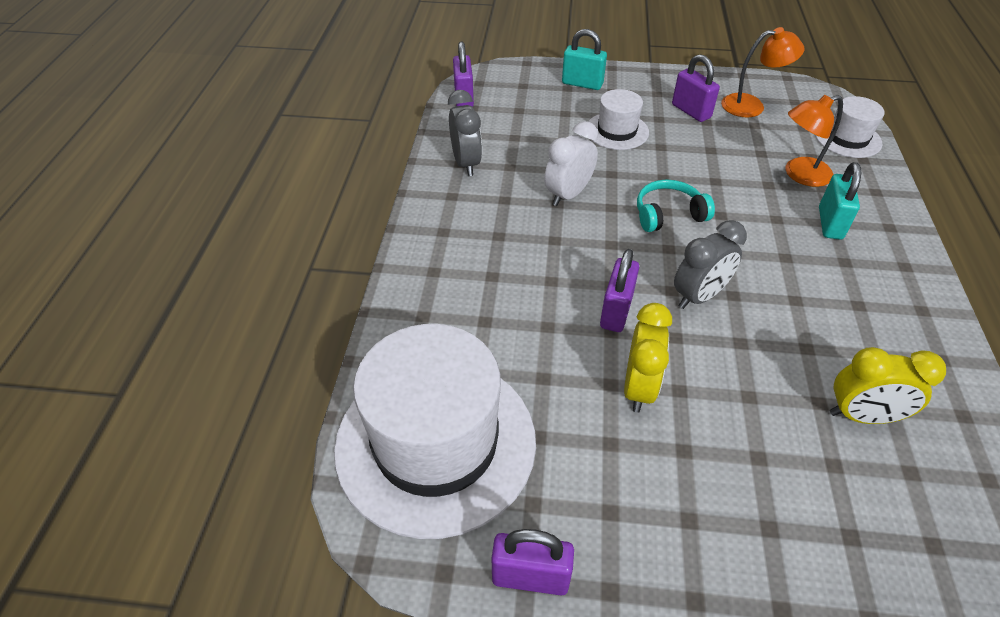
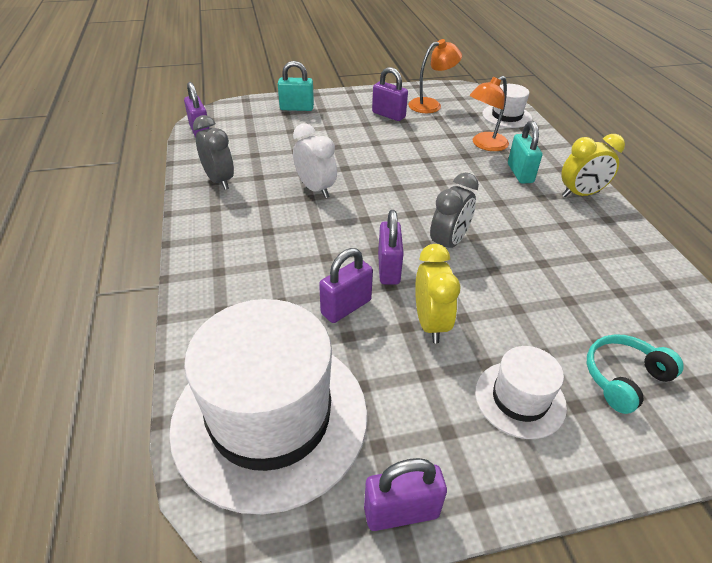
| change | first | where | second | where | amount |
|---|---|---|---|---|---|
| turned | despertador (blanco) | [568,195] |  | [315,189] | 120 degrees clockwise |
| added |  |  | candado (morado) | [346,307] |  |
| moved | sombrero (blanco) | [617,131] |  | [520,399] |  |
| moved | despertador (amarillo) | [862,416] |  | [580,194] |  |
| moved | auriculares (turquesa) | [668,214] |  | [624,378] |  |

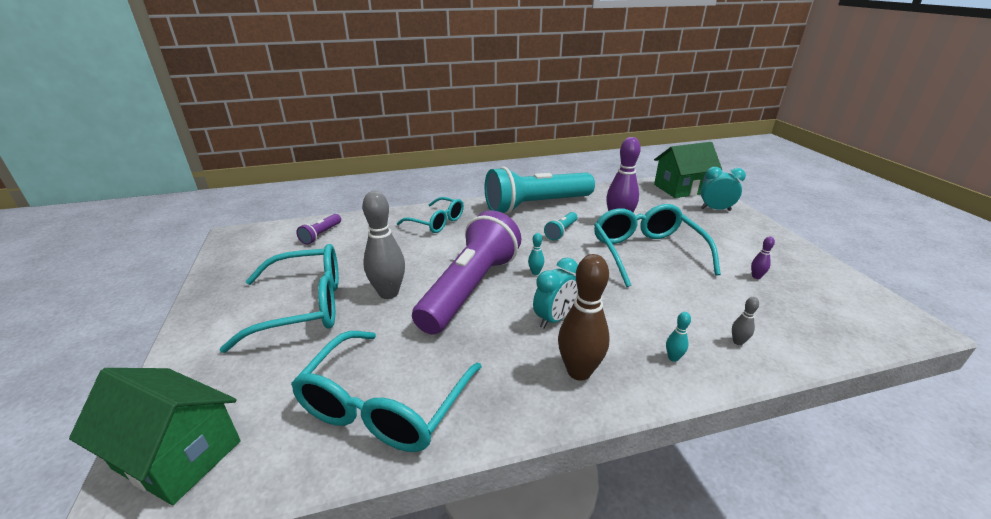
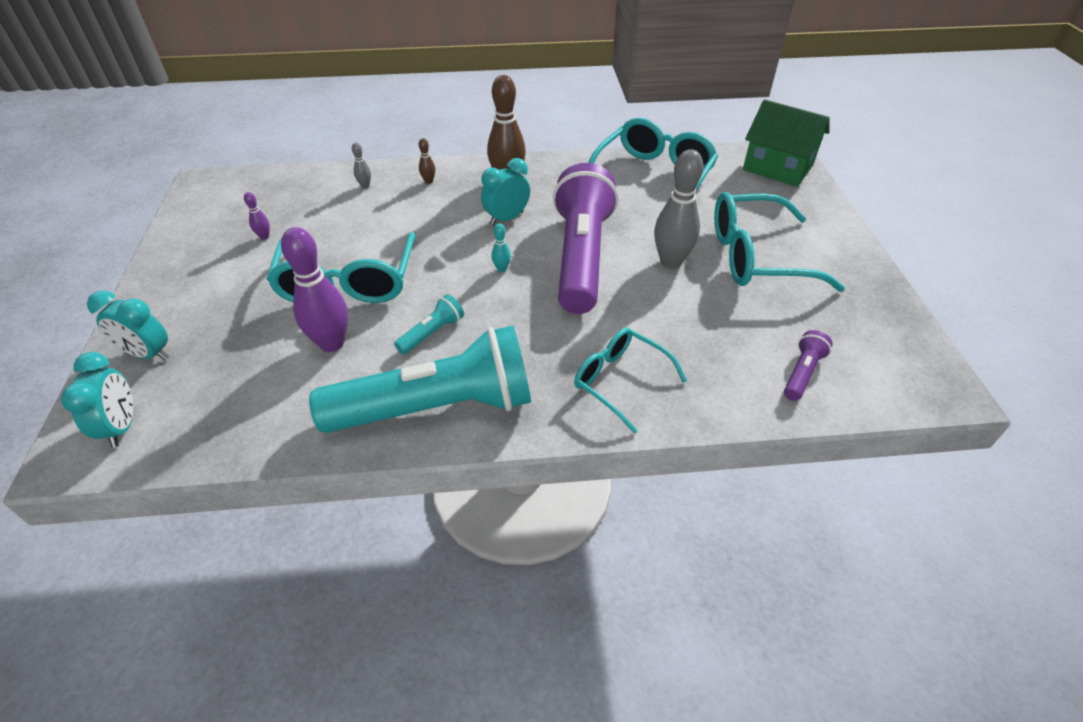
| change | first | where | second | where | amount |
|---|---|---|---|---|---|
| replaced | casa (verde) | [681,188] | despertador (turquesa) | [122,426] |  |
| recoloured | bolo (turquesa) | [673,358] | bolo (marrón) | [428,181] |  |
| turned | lámpara de mano (morado) | [470,288] |  | [581,257] | 150 degrees clockwise |

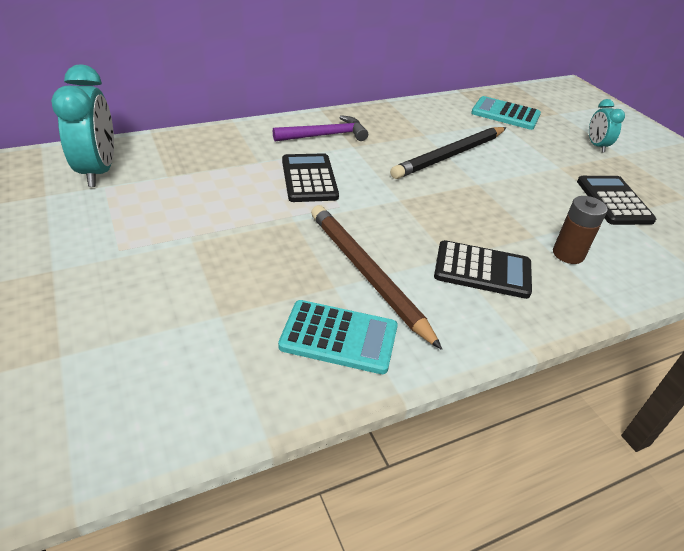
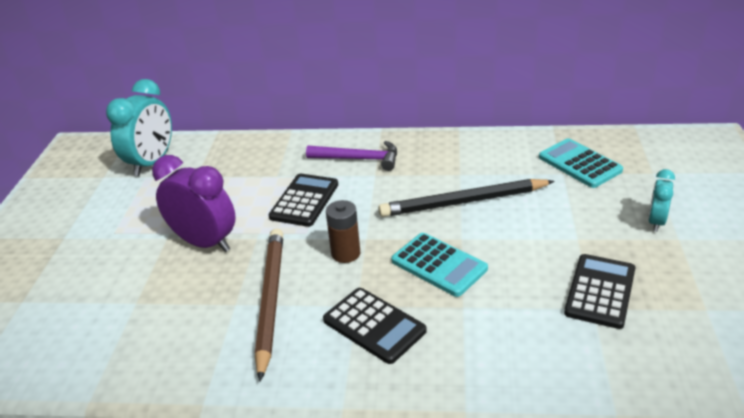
| change | first | where | second | where | amount |
|---|---|---|---|---|---|
| added |  |  | despertador (morado) | [205,243] |  |
| moved | pila (marrón) | [568,254] |  | [345,253] |  |
| moved | calculadora (turquesa) | [339,337] |  | [439,265] |  |

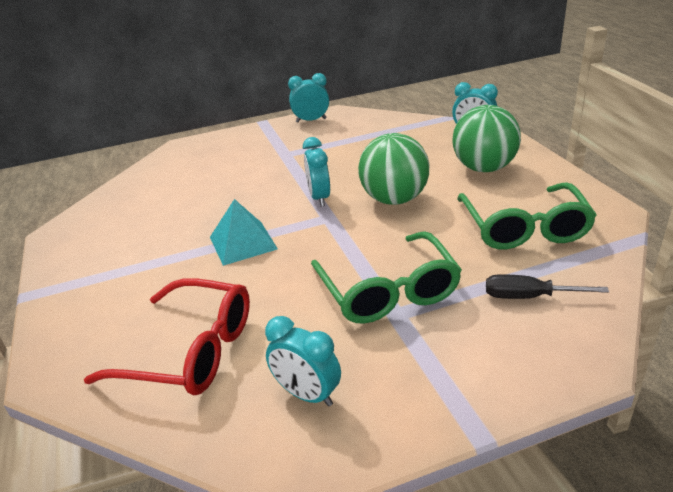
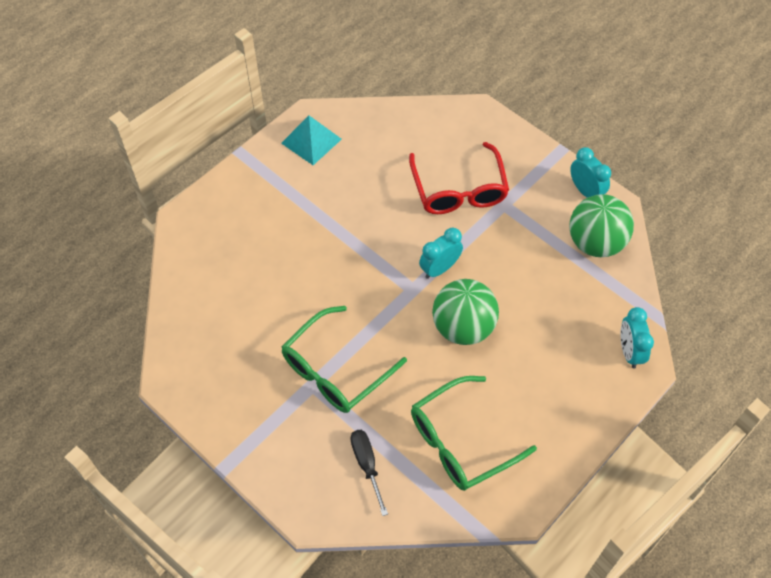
| change | first | where | second | where | amount |
|---|---|---|---|---|---|
| moved | pirámide (turquesa) | [243,243] |  | [311,141] |  |
| moved | gafas (rojo) | [190,351] |  | [459,189] |  |
| moved | pelota (verde) | [484,168] |  | [595,243] |  |
| removed | despertador (turquesa) | [307,394] |  |  |  |

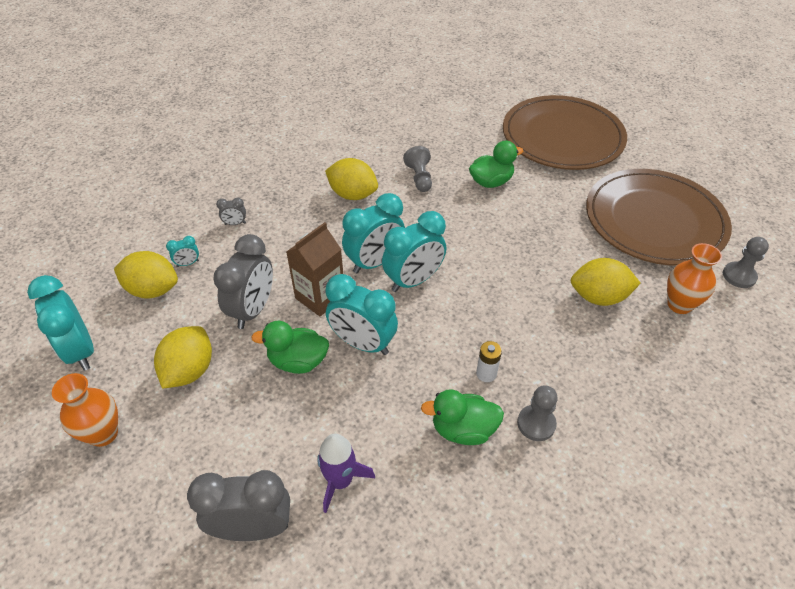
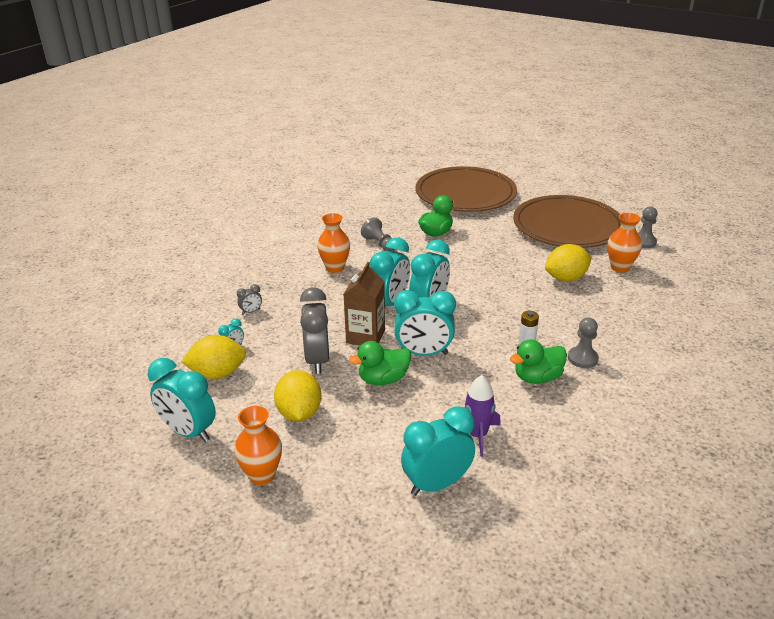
| change | first | where | second | where | amount |
|---|---|---|---|---|---|
| replaced | limón (amarillo) | [352,195] | florero (naranja) | [335,267] |  |
| recoloured | despertador (gris) | [253,528] | despertador (turquesa) | [437,484] |  |

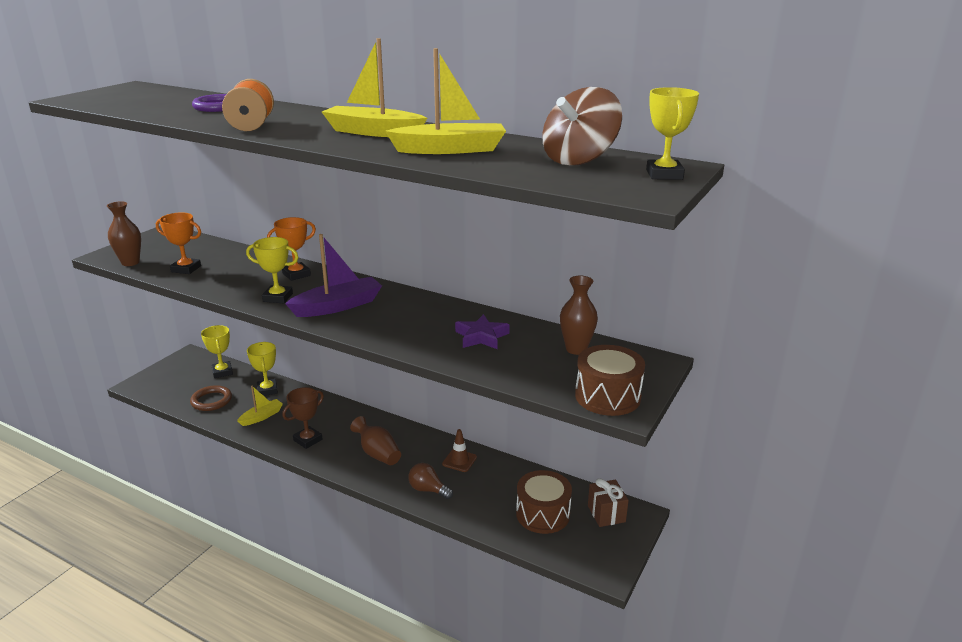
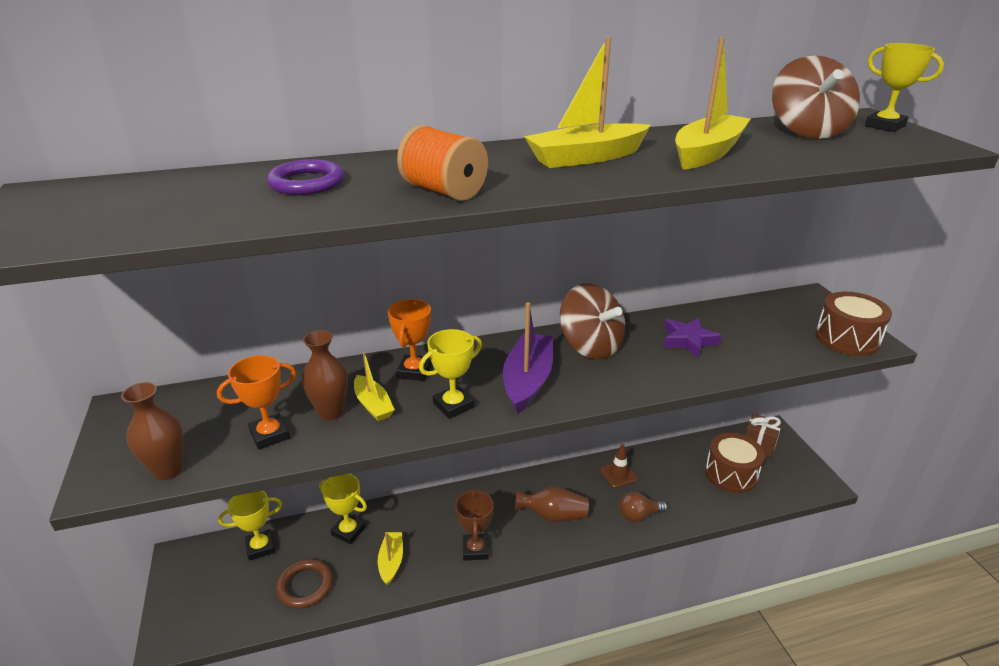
| change | first | where | second | where | amount |
|---|---|---|---|---|---|
| turned | trofeo (amarillo) | [222,372] |  | [260,547] | 45 degrees counterclockwise |
| moved | florero (marrón) | [576,349] |  | [331,412] |  |
| added |  |  | barco (amarillo) | [373,405] |  |
| added |  |  | peonza (marrón) | [590,346] |  |

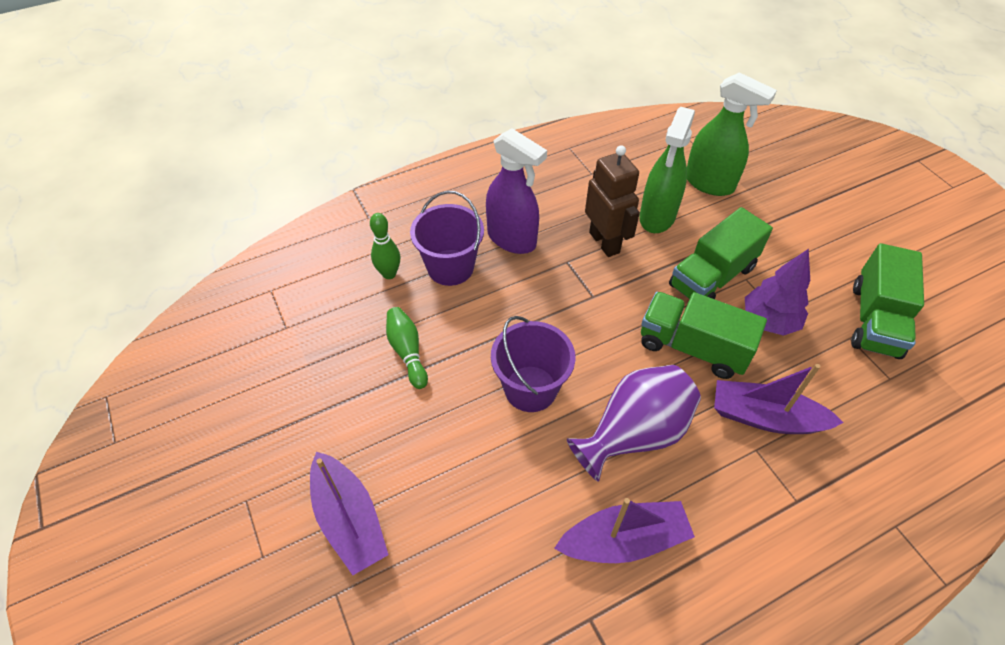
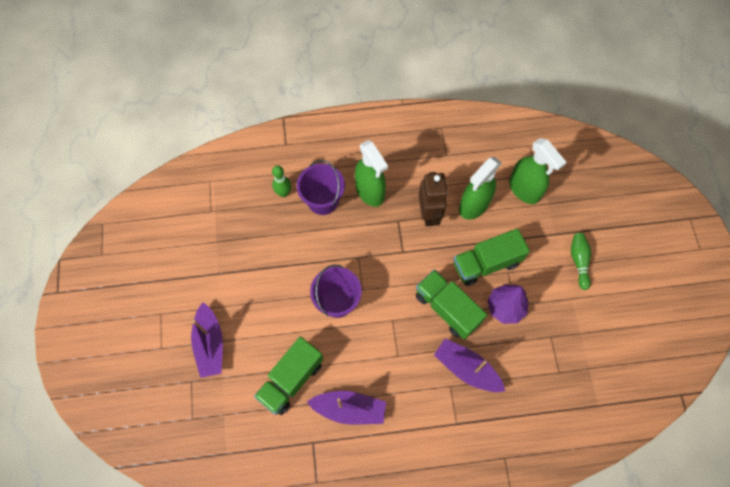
| change | first | where | second | where | amount |
|---|---|---|---|---|---|
| moved | camión (verde) | [874,320] |  | [291,379] |  |
| recoloured | pulverizador (morado) | [512,239] | pulverizador (verde) | [370,192] |  |
| moved | bolo (verde) | [407,352] |  | [579,261] |  |
| removed | florero (morado) | [633,434] |  |  |  |

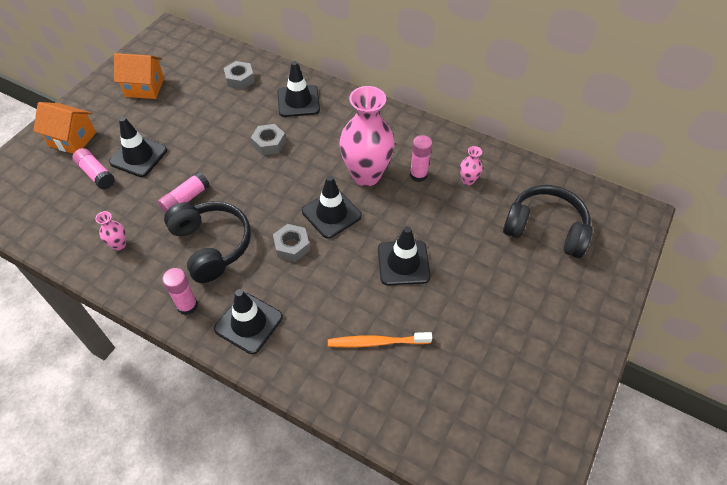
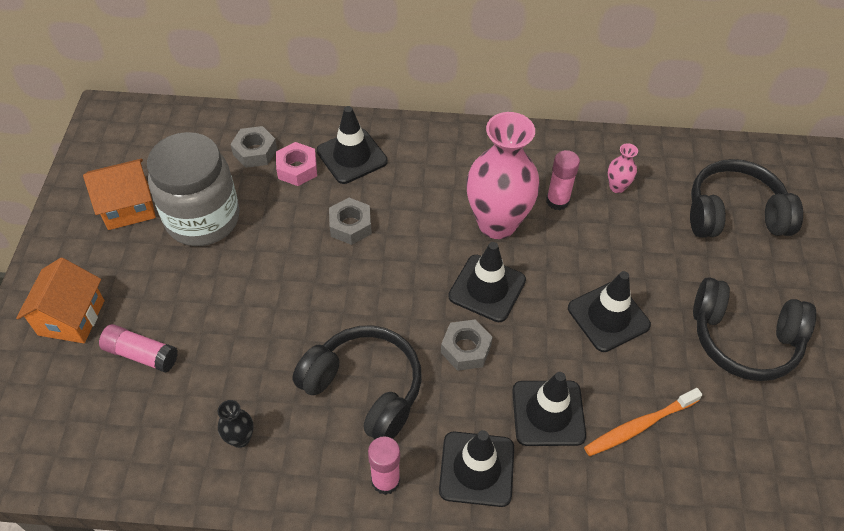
| change | first | where | second | where | amount |
|---|---|---|---|---|---|
| turned | casa (naranja) | [72,139] |  | [71,318] | 75 degrees counterclockwise |
| added |  |  | tarro (gris) | [203,219] |  |
| recoloured | florero (rosa) | [119,245] | florero (negro) | [240,438] |  |
| added |  |  | tuerca (rosa) | [297,169] |  |
| moved | cono de tráfico (negro) | [138,156] |  | [548,413] |  |
| added |  |  | auriculares (negro) | [743,339] |  |
| removed | barra de pegamento (rosa) | [185,199] |  |  |  |

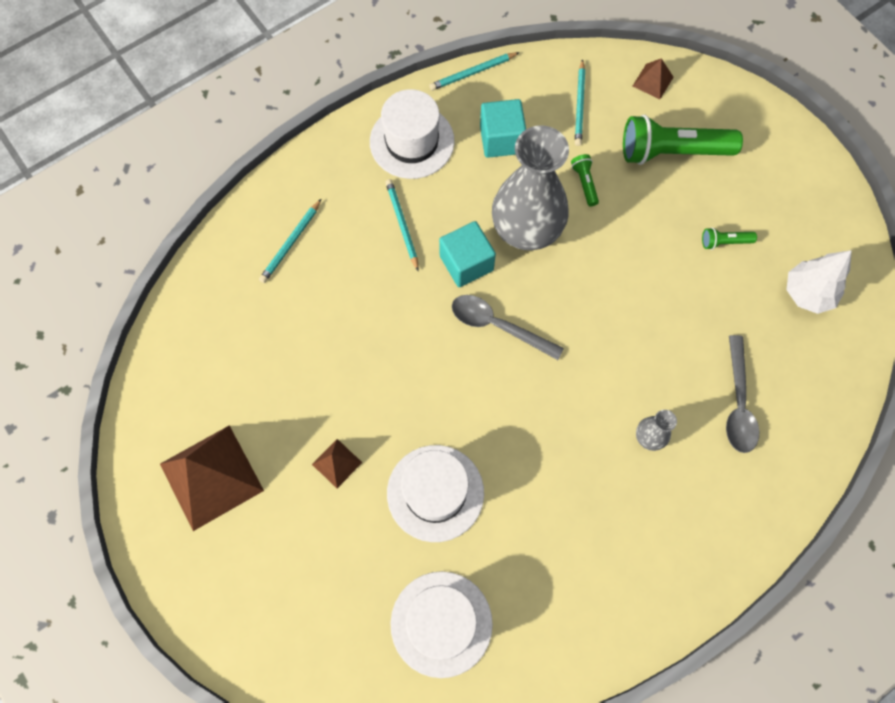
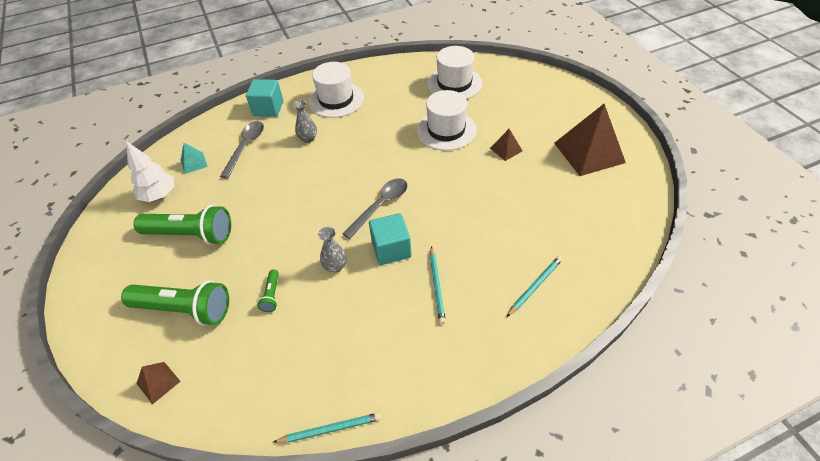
| change | first | where | second | where | amount |
|---|---|---|---|---|---|
| resized | lámpara de mano (verde) | [724,242] |  | [191,234] | x2.26 |
| added |  |  | pirámide (turquesa) | [194,163] |  |
| moved | cubo (turquesa) | [501,139] |  | [268,108] |  |
| moved | sombrero (blanco) | [412,141] |  | [336,99] |  |
| resized | florero (gris) | [526,229] |  | [335,266] | x0.42 |
| turned | cuchara (gris) | [498,326] |  | [380,206] | 90 degrees counterclockwise |
| removed | lápiz (turquesa) | [580,105] |  |  |  |

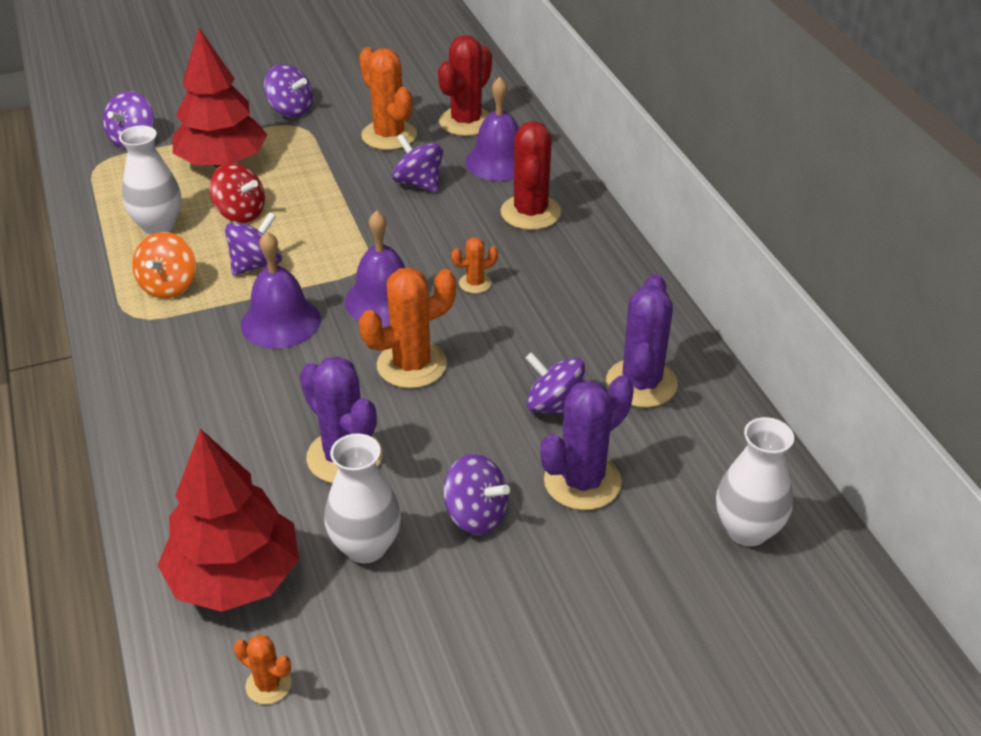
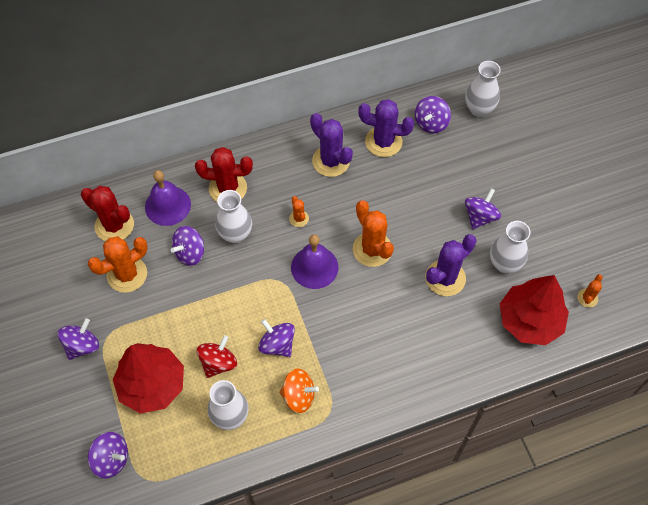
| change | first | where | second | where | amount |
|---|---|---|---|---|---|
| added |  |  | florero (blanco) | [235,234] |  |
| moved | cactus (morado) | [582,481] |  | [331,161] |  |
| moved | peonza (morado) | [554,406] |  | [431,123] |  |
| removed | campana (morado) | [280,321] |  |  |  |

